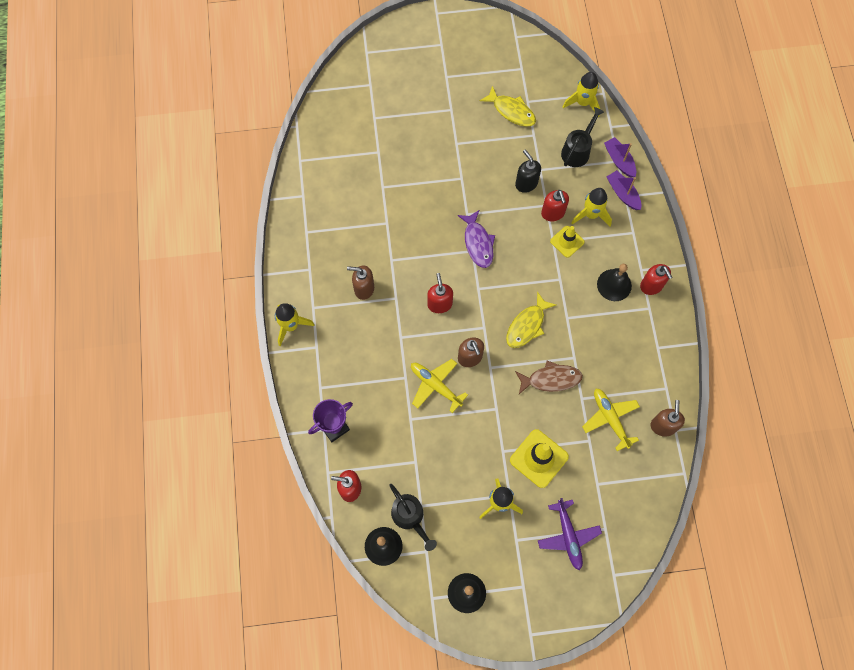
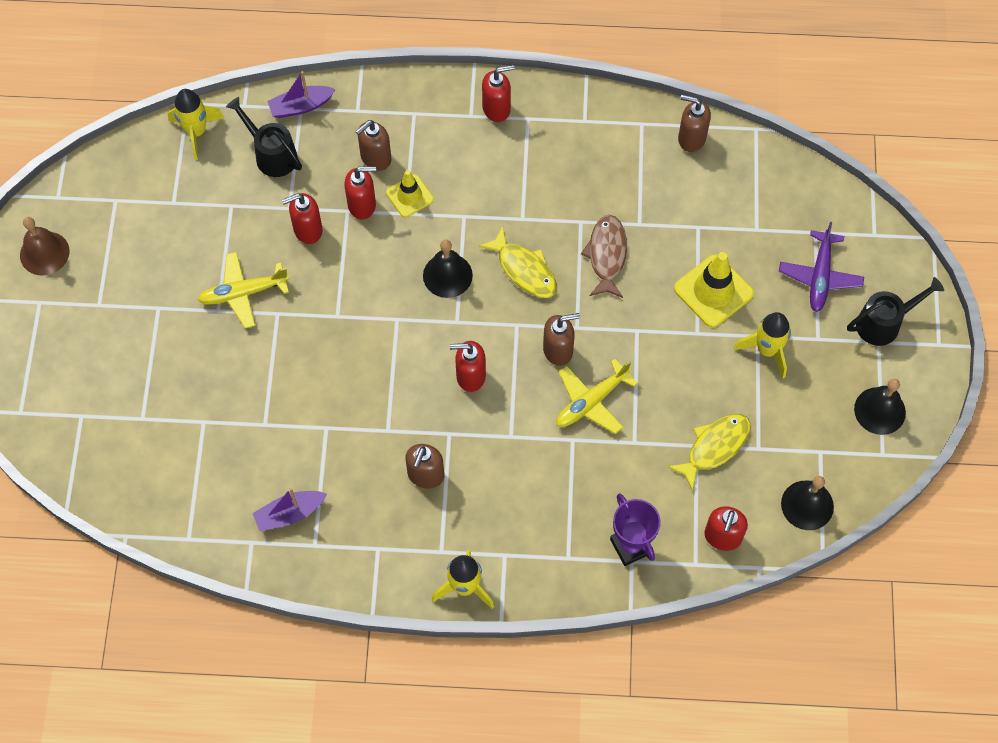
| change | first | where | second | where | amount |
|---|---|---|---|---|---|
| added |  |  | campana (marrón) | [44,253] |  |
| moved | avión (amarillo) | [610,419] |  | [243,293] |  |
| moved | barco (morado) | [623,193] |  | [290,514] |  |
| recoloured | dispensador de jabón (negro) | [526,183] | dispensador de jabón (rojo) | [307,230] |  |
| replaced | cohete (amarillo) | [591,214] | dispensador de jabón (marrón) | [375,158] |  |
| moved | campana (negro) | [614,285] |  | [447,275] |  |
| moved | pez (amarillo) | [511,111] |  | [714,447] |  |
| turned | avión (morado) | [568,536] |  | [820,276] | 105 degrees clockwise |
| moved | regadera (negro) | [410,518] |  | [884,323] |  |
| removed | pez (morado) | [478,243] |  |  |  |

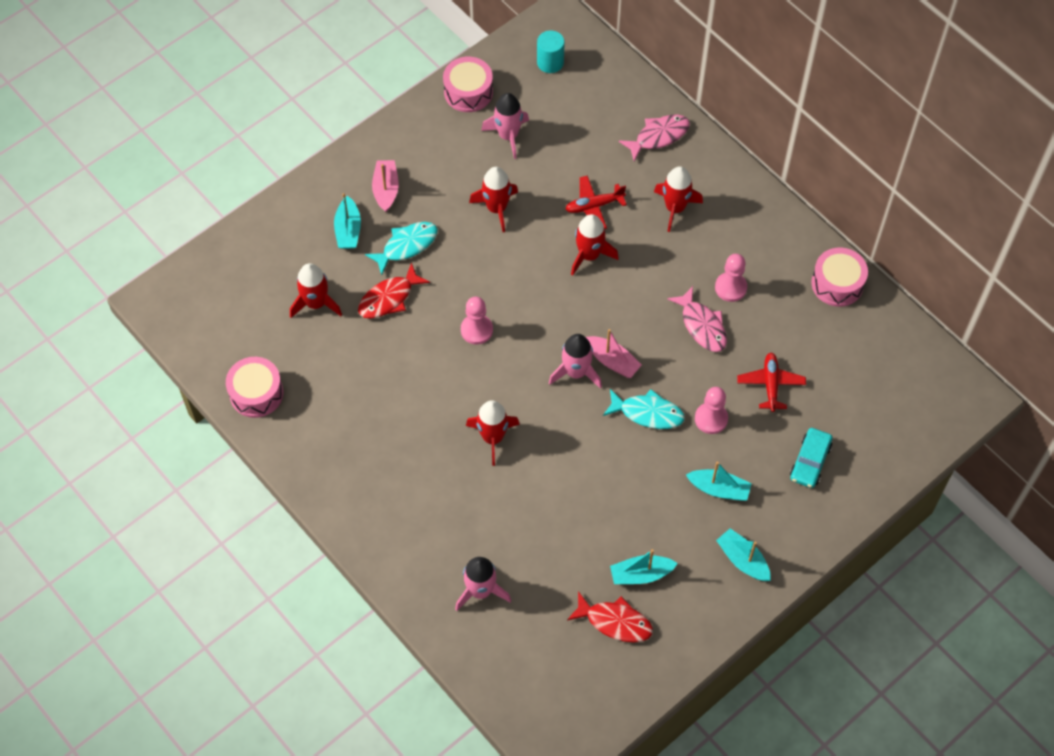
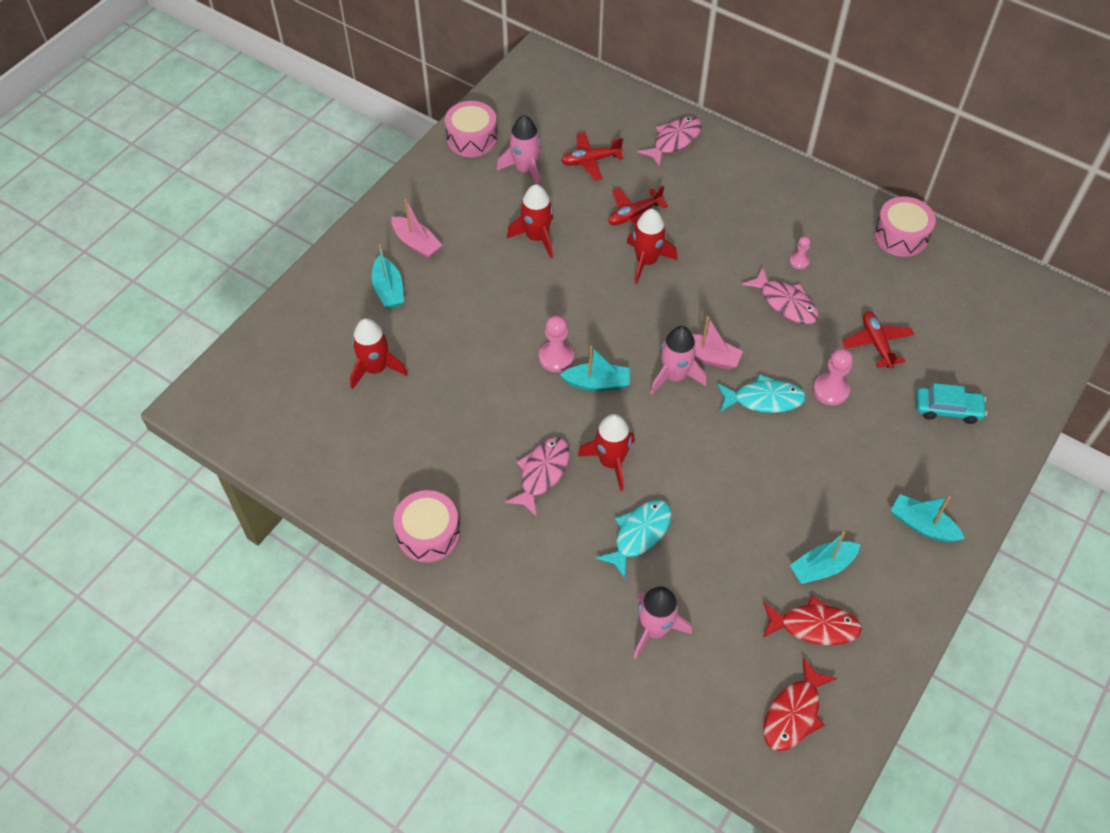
| change | first | where | second | where | amount |
|---|---|---|---|---|---|
| turned | barco (rosa) | [386,189] |  | [416,243] | 150 degrees clockwise |
| moved | tambor (rosa) | [256,393] |  | [428,533] |  |
| added |  |  | pez (rosa) | [542,473] |  |
| moved | barco (turquesa) | [719,489] |  | [597,383] |  |
| added |  |  | avión (rojo) | [590,161] |  |
| moved | pez (turquesa) | [406,246] |  | [639,535] |  |
| moved | pez (rojo) | [389,298] |  | [794,713] |  |
| resized | peón (rosa) | [730,287] |  | [799,261] | x0.59 |
| turned | coche (turquesa) | [810,461] |  | [948,409] | 90 degrees counterclockwise |
| removed | cilindro (turquesa) | [550,62] |  |  |  |
| removed | cohete (rojo) | [675,208] |  |  |  |

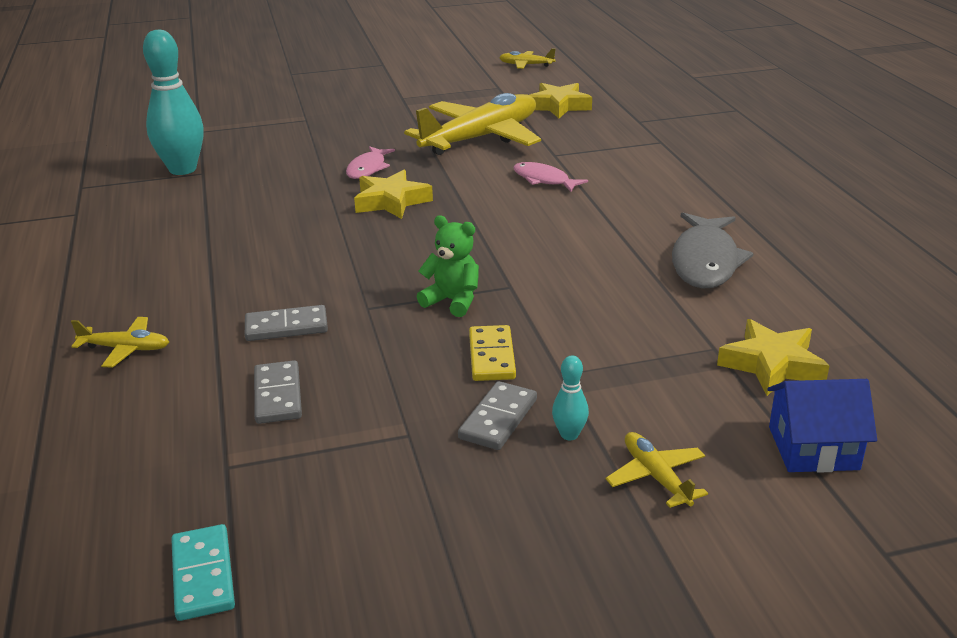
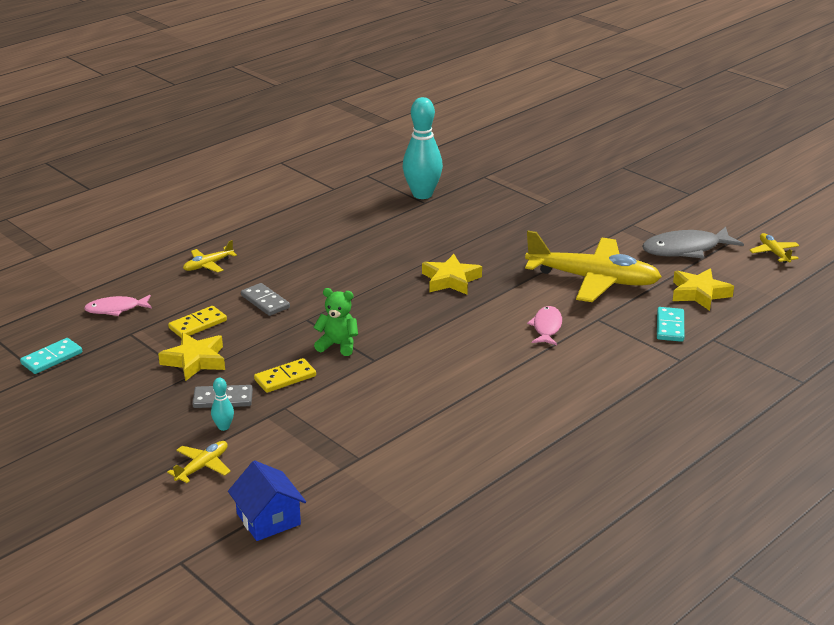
| change | first | where | second | where | amount |
|---|---|---|---|---|---|
| moved | pez (rosa) | [368,168] |  | [116,309] |  |
| moved | estrella (amarillo) | [772,364] |  | [195,361] |  |
| recoloured | ficha de dominó (gris) | [277,395] | ficha de dominó (amarillo) | [197,324] |  |
| turned | avión (amarillo) | [125,349] |  | [208,265] | 75 degrees clockwise |
| turned | osito (verde) | [452,301] |  | [338,345] | 75 degrees counterclockwise |
| moved | pez (gris) | [705,261] |  | [686,249] |  |
| added |  |  | ficha de dominó (turquesa) | [670,326] |  |

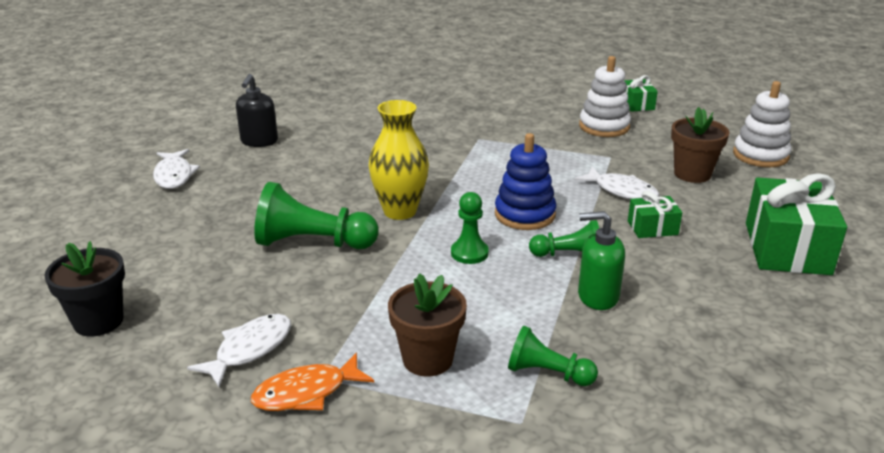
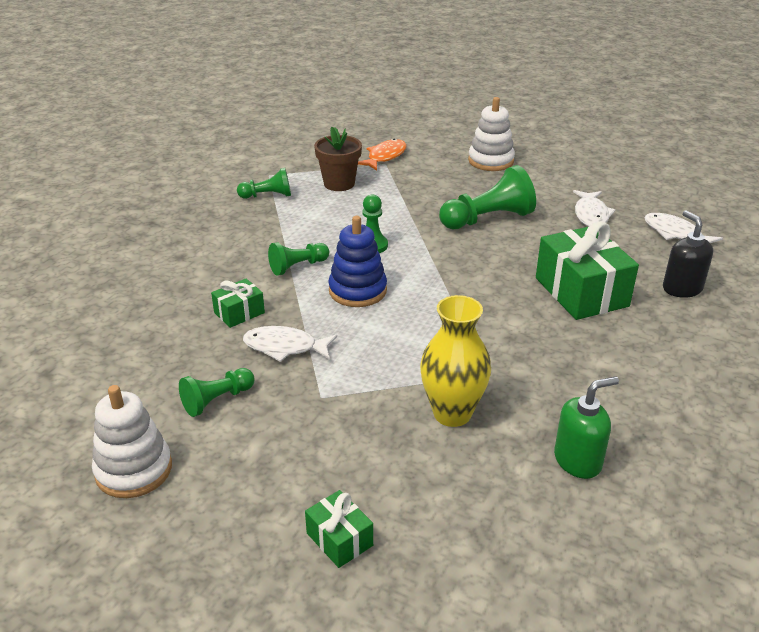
| change | first | where | second | where | amount |
|---|---|---|---|---|---|
| replaced | maceta (marrón) | [692,174] | peón (verde) | [217,400] |  |
| moved | florero (amarillo) | [400,211] |  | [452,413] |  |
| moved | juguete apilable (blanco) | [604,126] |  | [491,161] |  |
| moved | regalo (verde) | [787,248] |  | [581,292] |  |
| moved | dispensador de jabón (verde) | [597,296] |  | [578,461] |  |
| moved | pez (blanco) | [250,349] |  | [591,215] |  |
| removed | maceta (negro) | [98,321] |  |  |  |

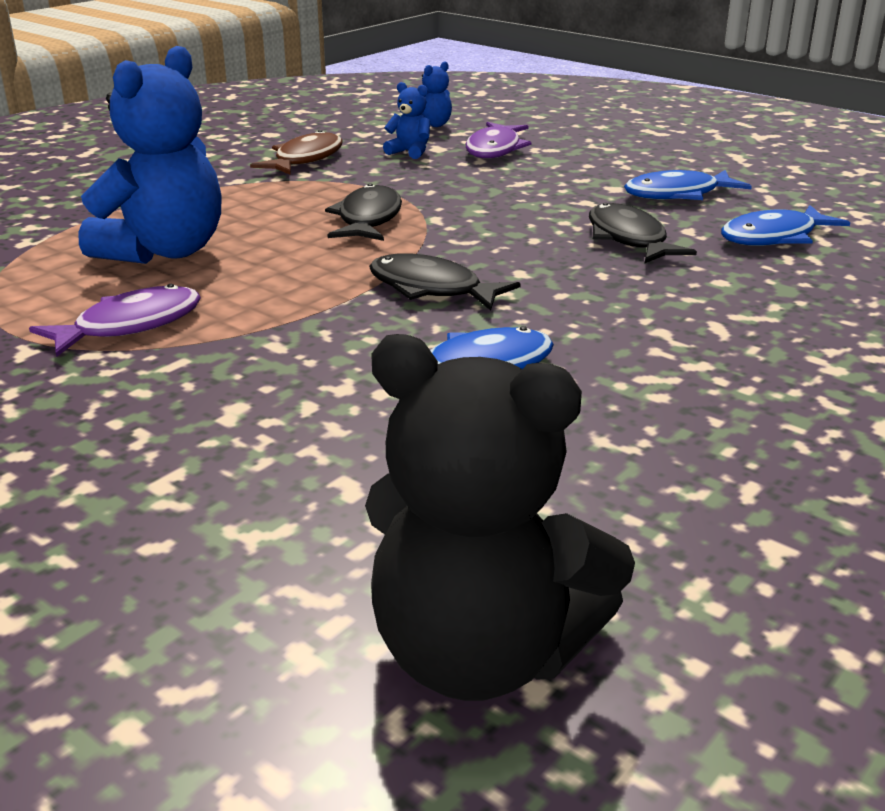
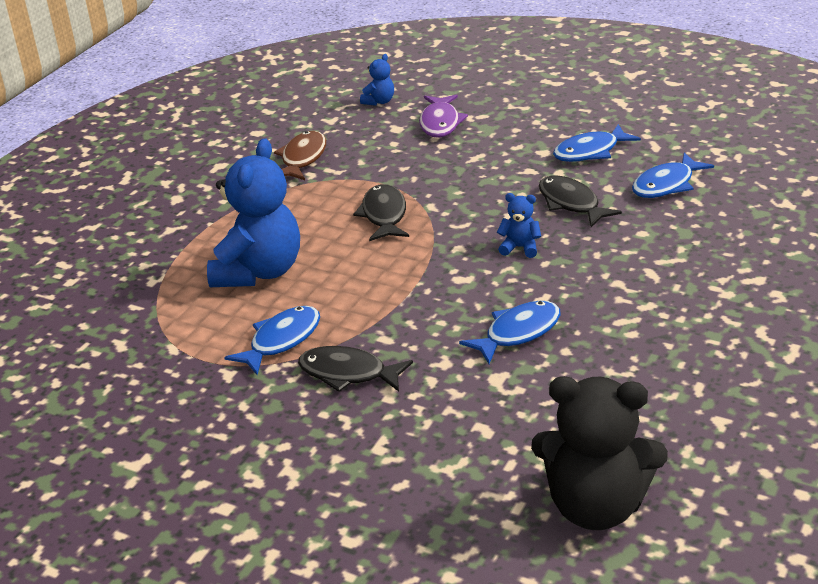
| change | first | where | second | where | amount |
|---|---|---|---|---|---|
| recoloured | pez (morado) | [130,325] | pez (azul) | [281,340] |  |
| moved | pez (negro) | [431,289] |  | [348,373] |  |
| moved | osito (azul) | [410,152] |  | [520,248] |  |

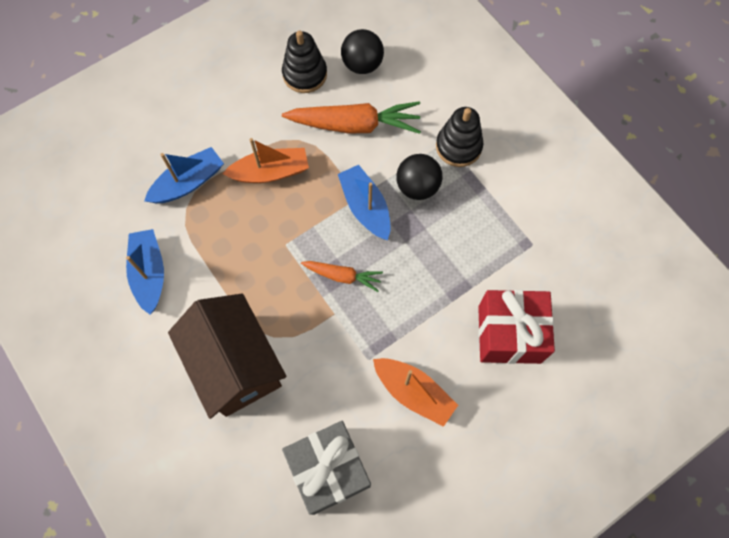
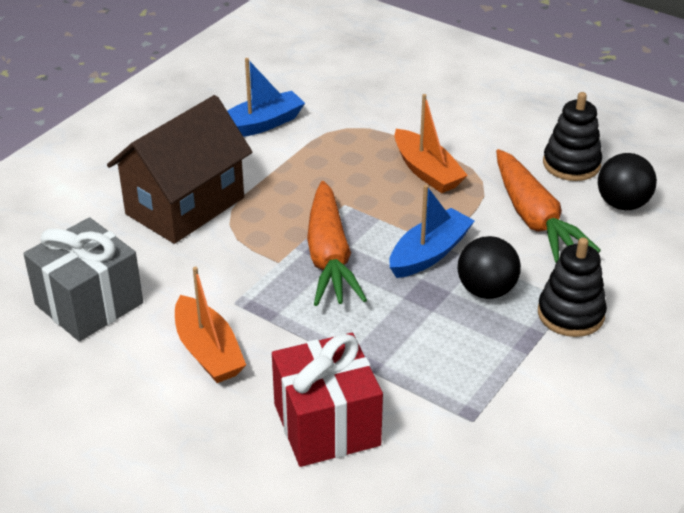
| change | first | where | second | where | amount |
|---|---|---|---|---|---|
| turned | barco (naranja) | [413,392] |  | [208,351] | 45 degrees counterclockwise |
| resized | zanahoria (naranja) | [343,276] |  | [329,257] | x1.80 |
| removed | barco (azul) | [188,183] |  |  |  |

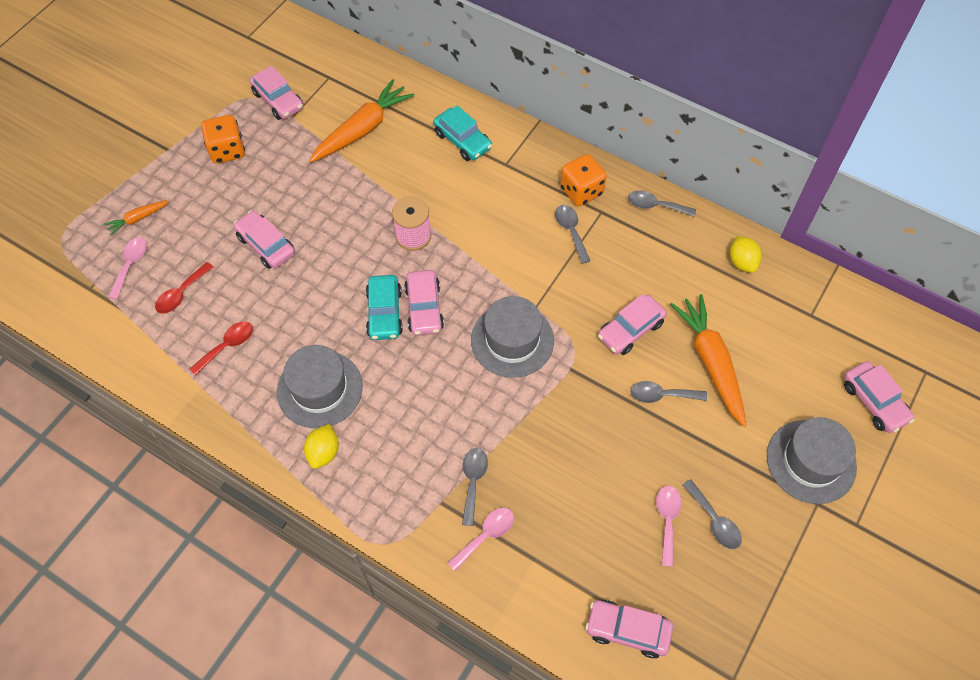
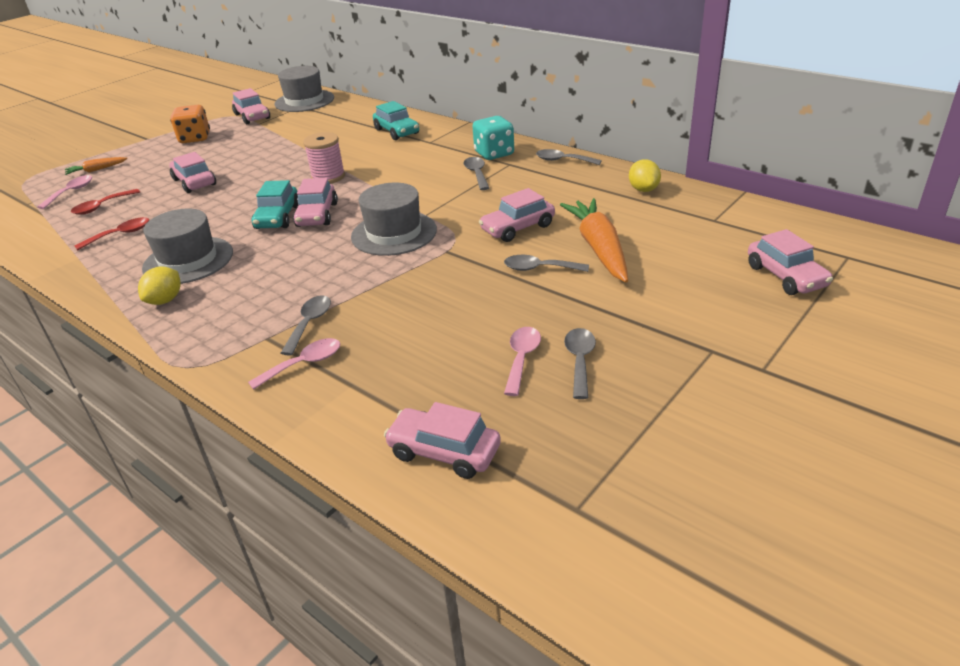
| change | first | where | second | where | amount |
|---|---|---|---|---|---|
| moved | sombrero (gris) | [811,461] |  | [304,101] |  |
| recoloured | dado (naranja) | [581,191] | dado (turquesa) | [494,154] |  |
| turned | cuchara (gris) | [714,521] |  | [580,361] | 150 degrees counterclockwise |
| removed | zanahoria (naranja) | [362,129] |  |  |  |

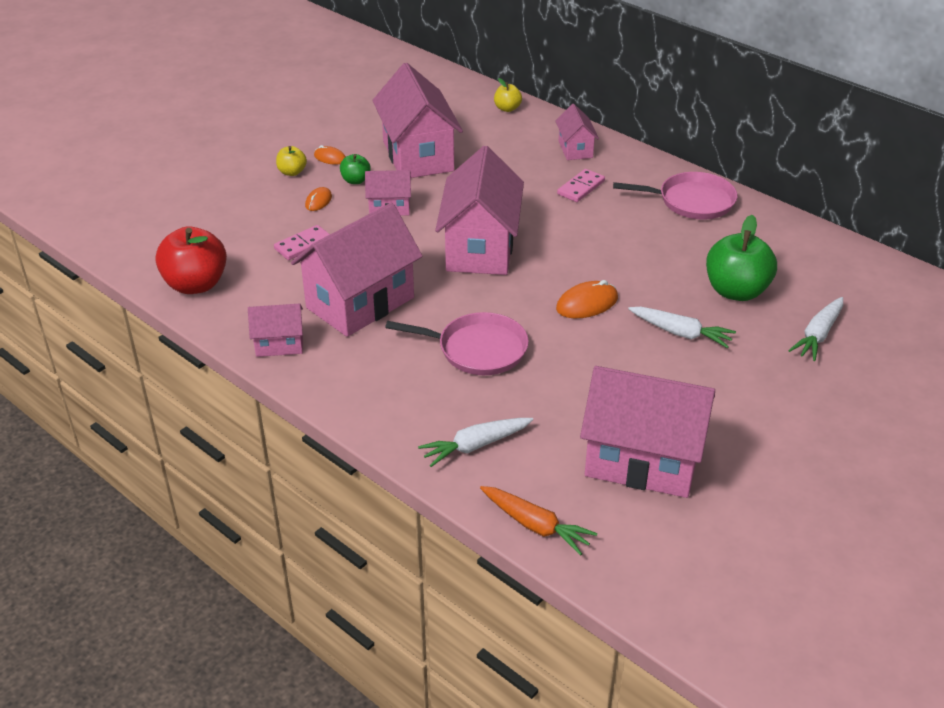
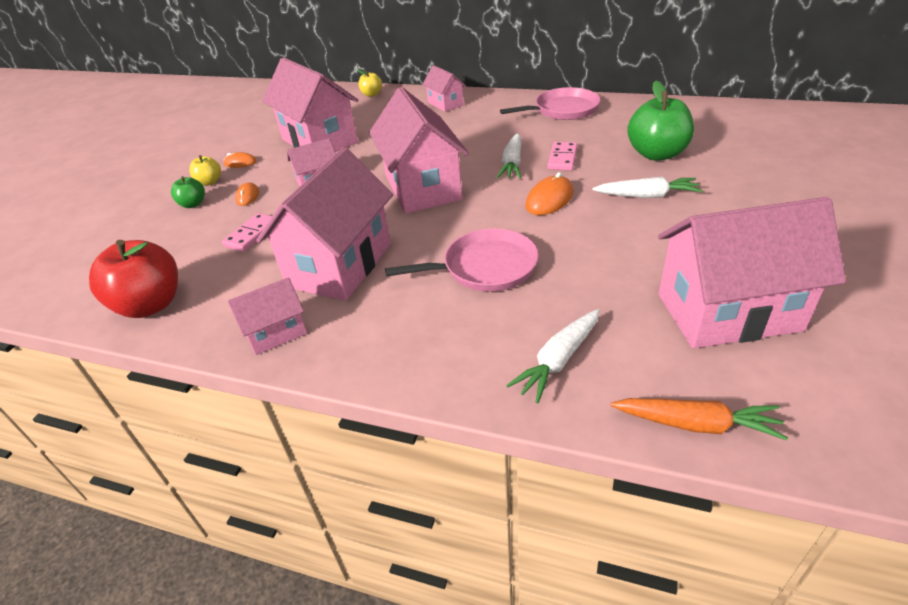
| change | first | where | second | where | amount |
|---|---|---|---|---|---|
| moved | manzana (verde) | [355,180] |  | [193,204] |  |
| moved | zanahoria (blanco) | [818,335] |  | [512,163] |  |
| moved | ficha de dominó (rosa) | [581,188] |  | [562,158] |  |

